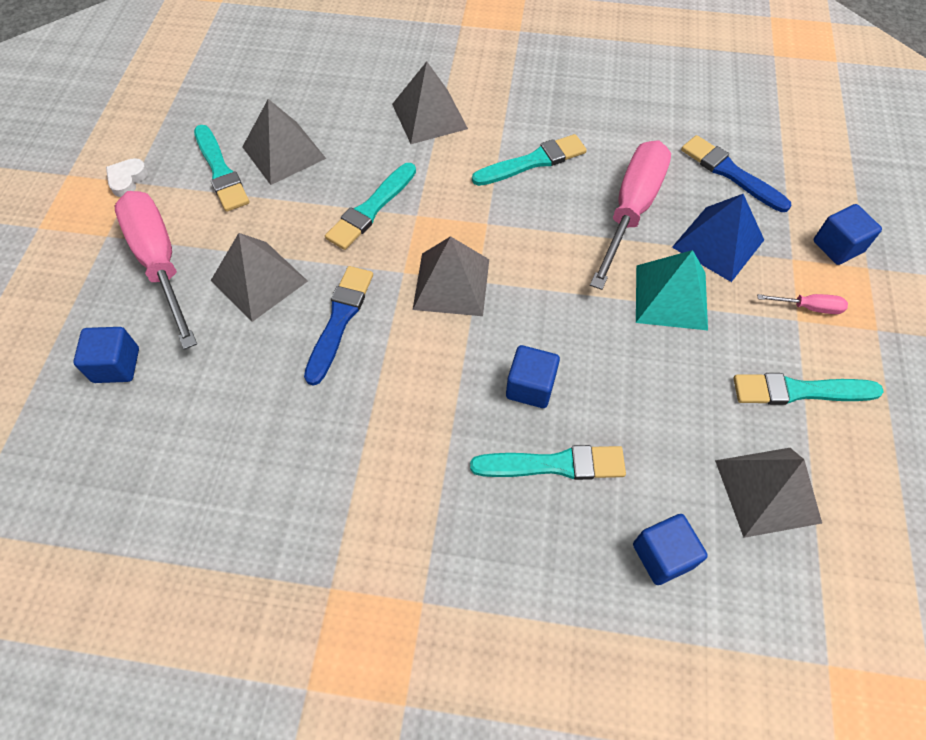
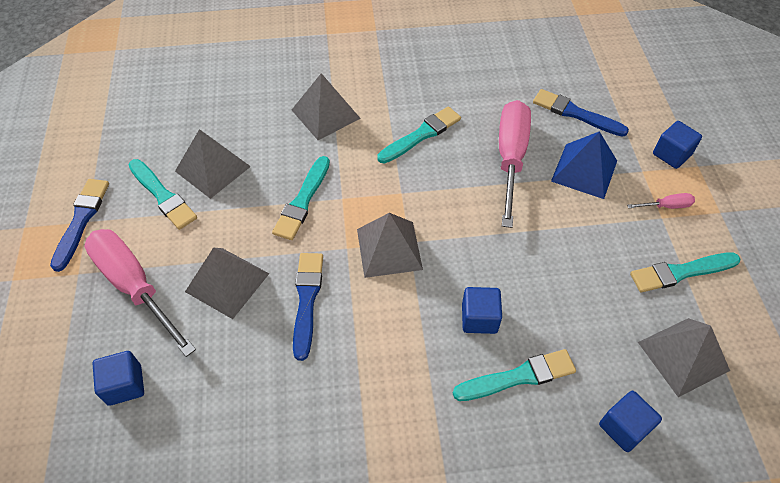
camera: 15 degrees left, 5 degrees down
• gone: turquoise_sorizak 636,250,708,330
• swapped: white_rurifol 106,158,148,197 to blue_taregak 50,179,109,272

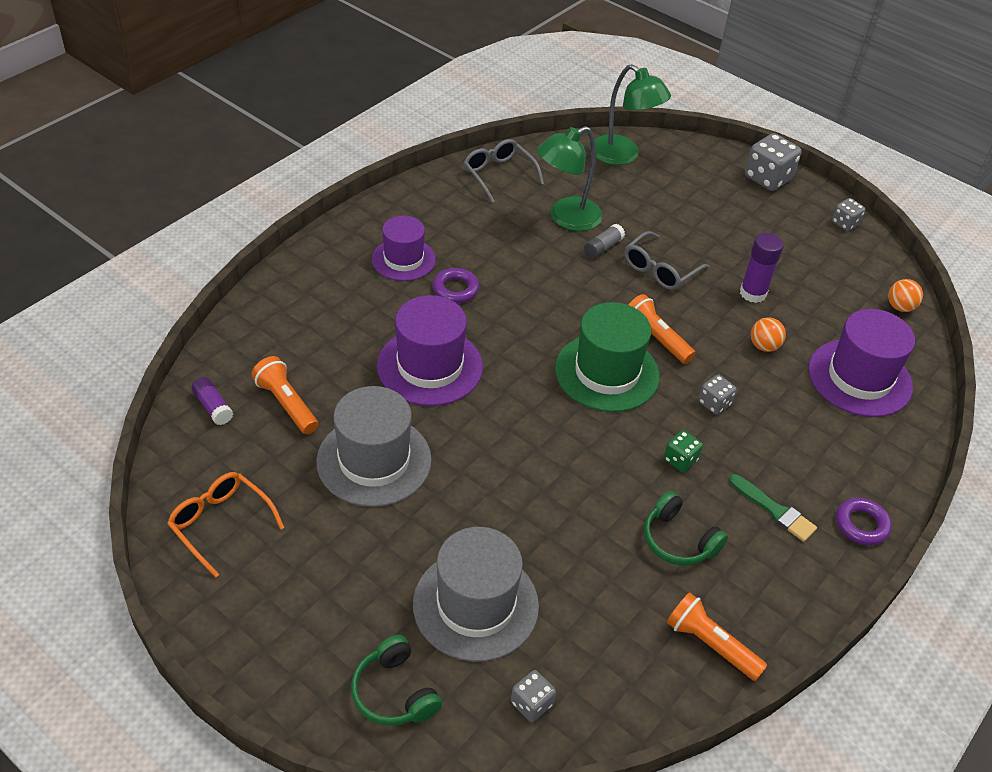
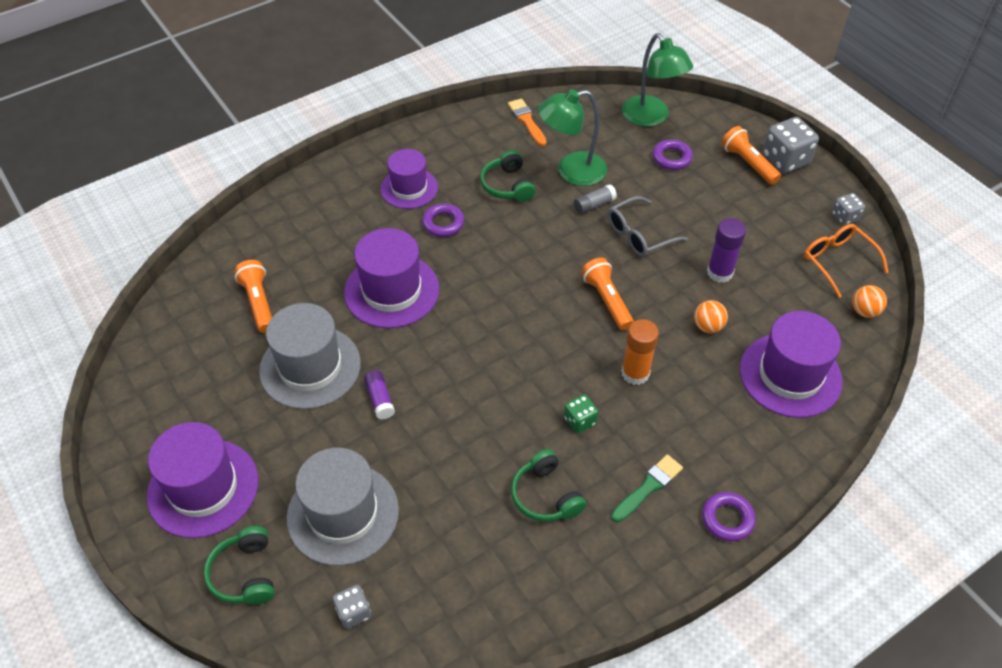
camera: 20 degrees right, 5 degrees up
• gone: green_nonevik 555,302,660,412
• new: purple_nonevik 147,422,258,538
• new: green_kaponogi 480,150,536,202
• new: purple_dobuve 652,139,693,170
• shifted: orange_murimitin 167,472,285,578 to 804,224,889,298
• shifted: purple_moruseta 191,377,233,425 to 364,370,395,419
• shifted: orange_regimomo 667,592,768,681 to 721,126,781,185
• swapped: grey_murimitin 464,139,544,203 to orange_taregak 508,98,547,146
• swapped: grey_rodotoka 698,375,737,415 to orange_moruseta 622,319,659,385
• rotated: green_taregak 729,474,817,542 = 611,455,683,522 105 degrees counterclockwise

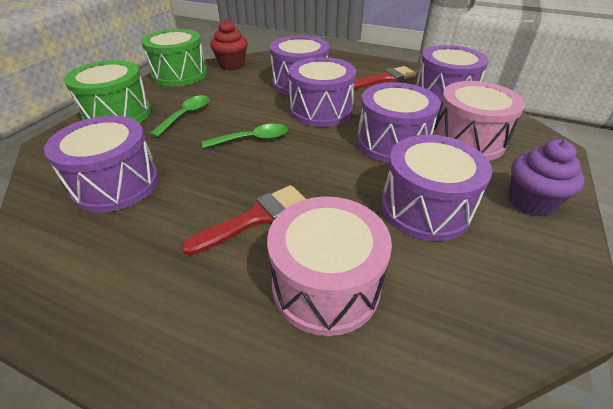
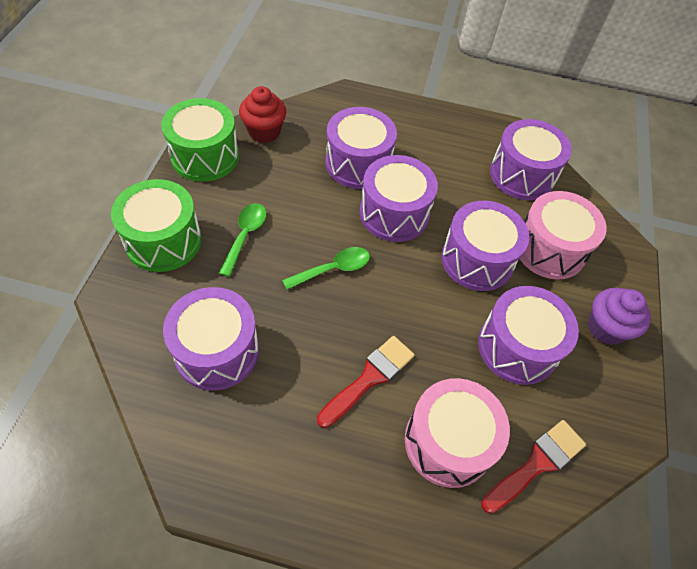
camera: 15 degrees left, 15 degrees up
• shifted: red_taregak 353,66,416,89 to 481,420,586,514

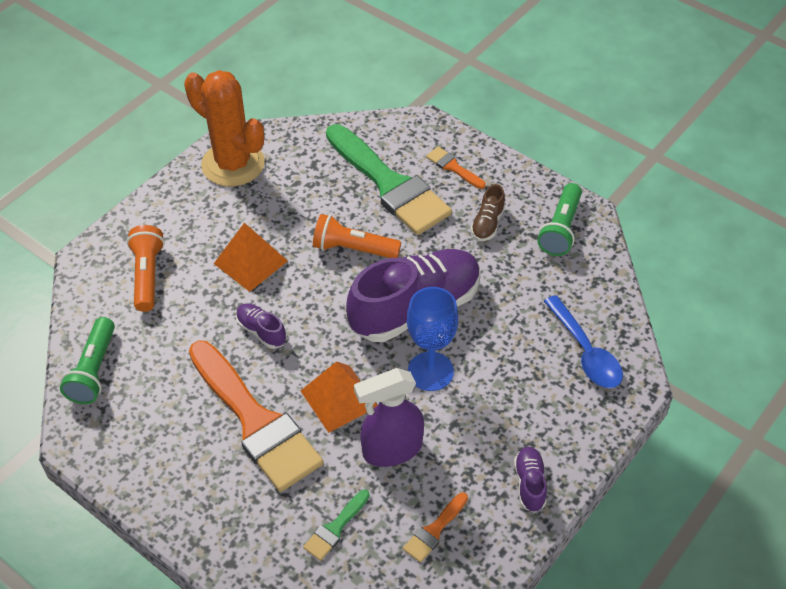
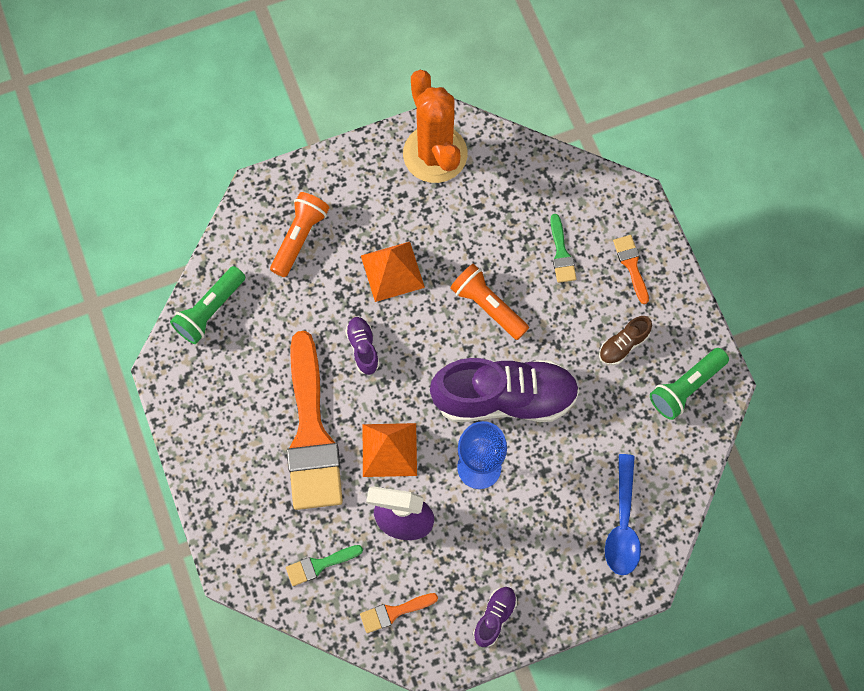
camera: 30 degrees right, 20 degrees up
• scaled: green_taregak 326,124,452,235 = 550,214,577,283 x0.42

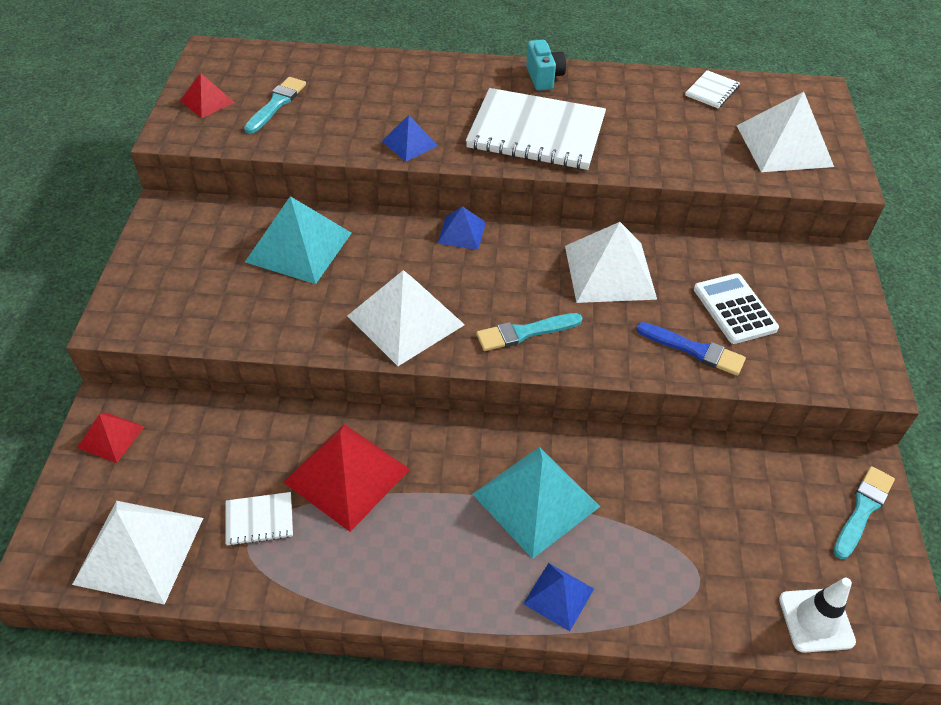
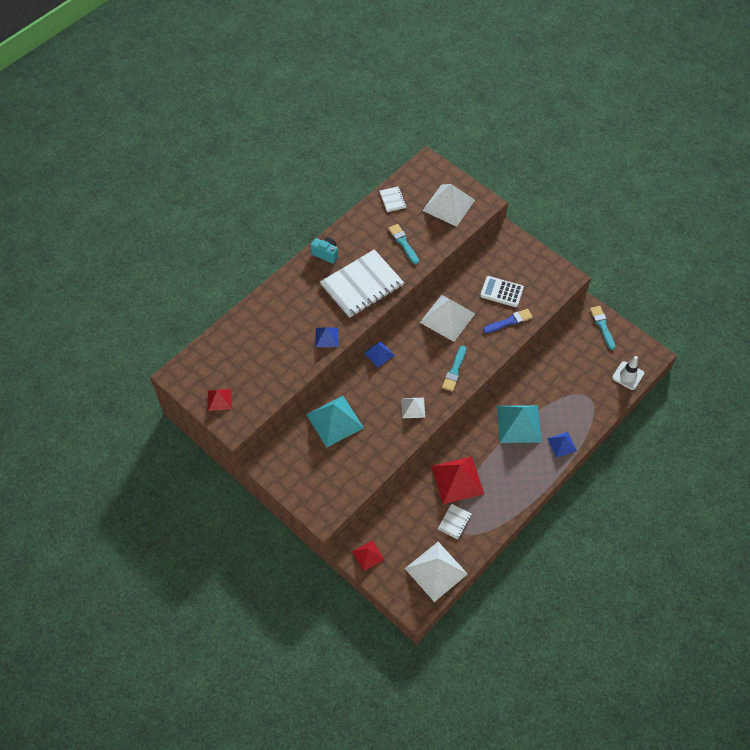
camera: 50 degrees left, 10 degrees up
• shifted: turquoise_taregak 244,77,306,134 to 388,224,419,264
• scaled: white_sorizak 347,270,465,366 = 401,398,425,418 x0.54

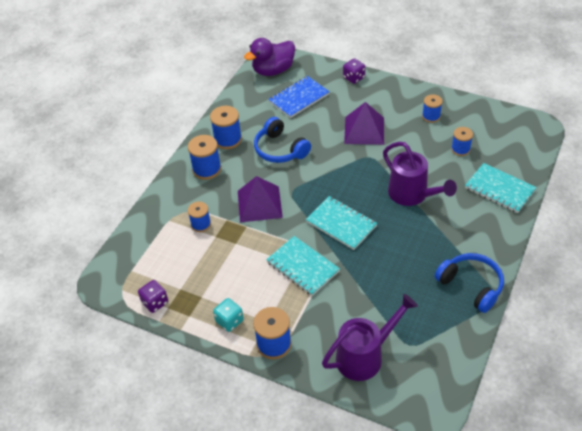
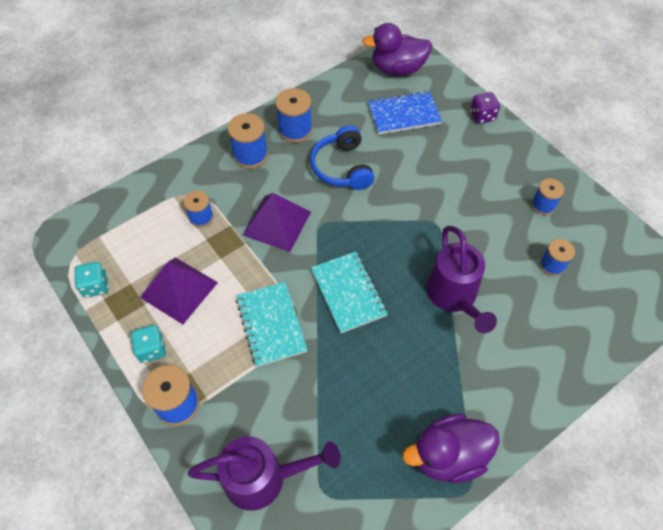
camera: 25 degrees right, 10 degrees up
• gone: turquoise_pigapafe 465,163,537,213
• shifted: purple_sorizak 344,102,384,145 to 140,257,218,324
• swapped: blue_kaponogi 435,253,504,313 to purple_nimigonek 402,414,500,483
• repainted: purple_rodotoka 138,280,168,313 to turquoise_rodotoka 74,262,109,298

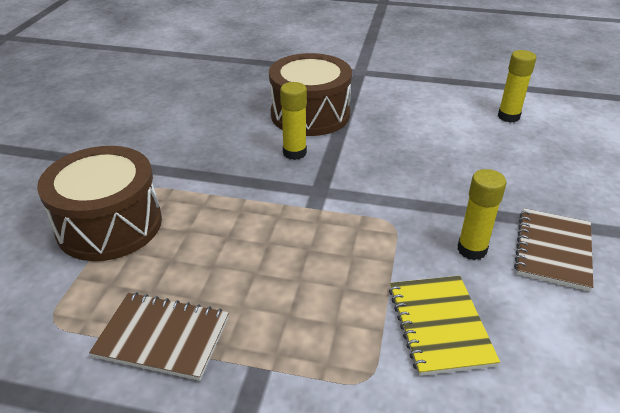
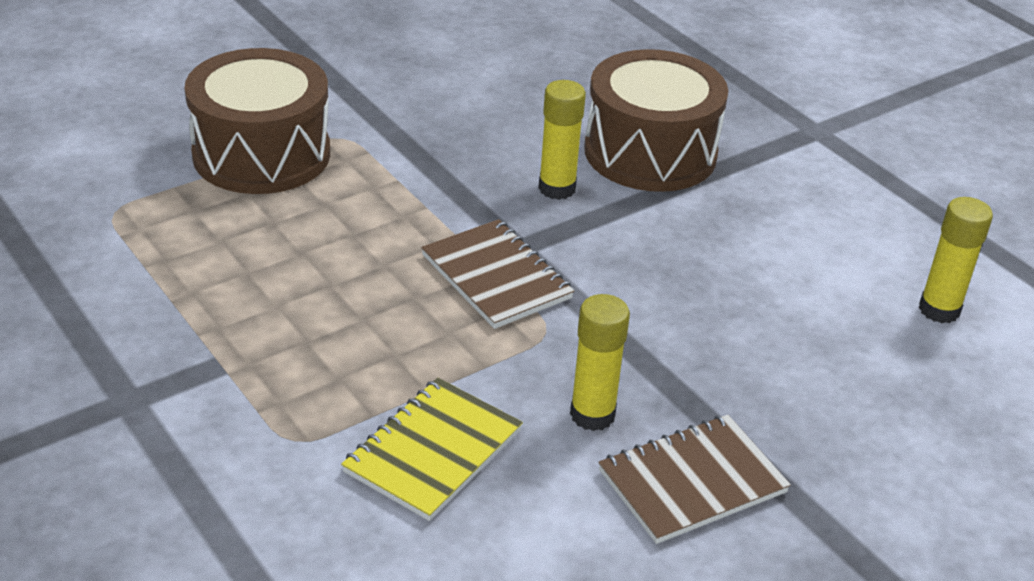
camera: 40 degrees right, 0 degrees up
• shifted: brown_pigapafe 89,292,229,381 to 421,219,574,329

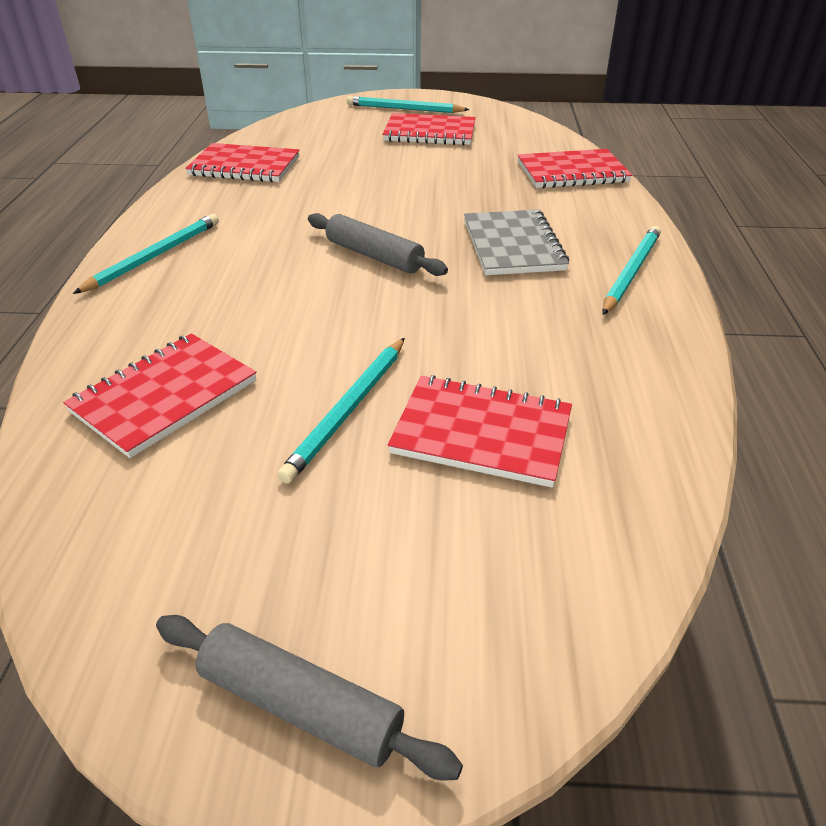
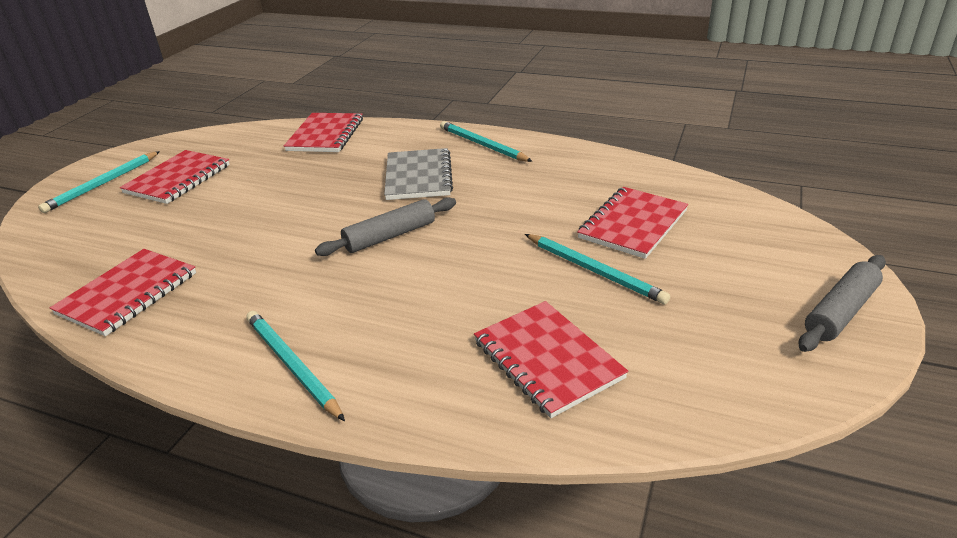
camera: 70 degrees left, 5 degrees down
• rotated: grey_pigapafe 464,210,569,275 = 384,148,453,200 75 degrees clockwise

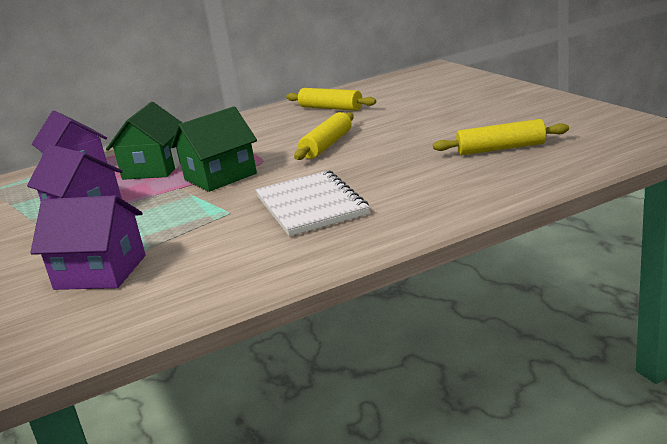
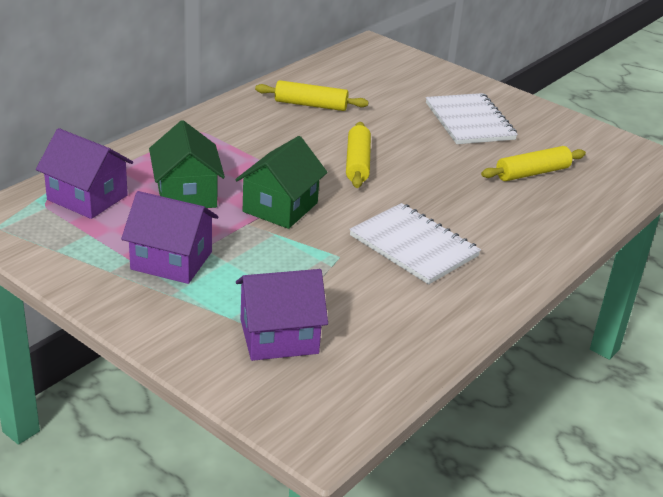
camera: 30 degrees left, 10 degrees up
• new: white_pigapafe 426,93,518,144

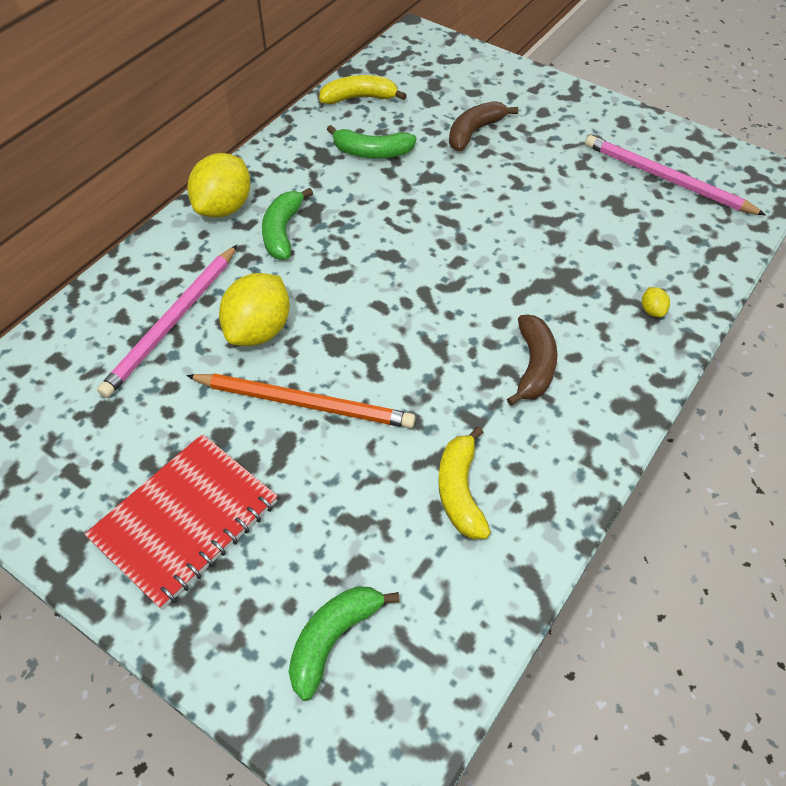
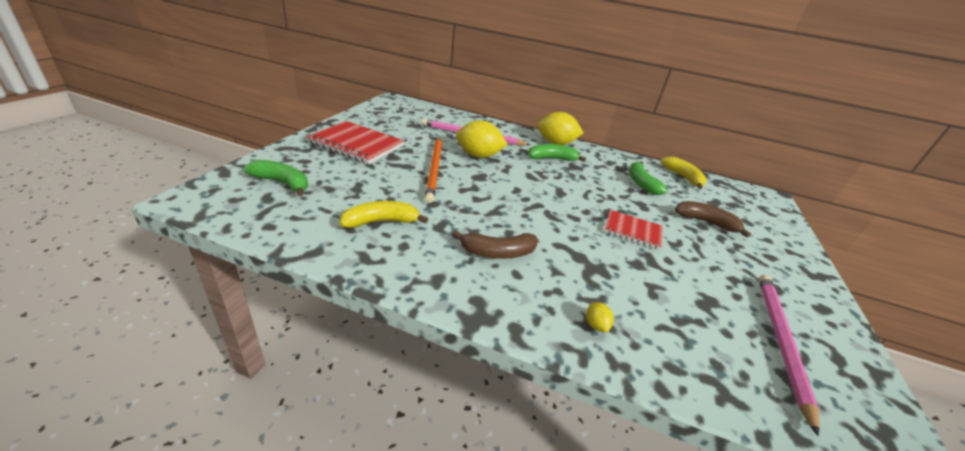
camera: 70 degrees right, 20 degrees down
• new: red_pigapafe 604,210,663,250
• rotated: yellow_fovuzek 642,287,670,317 = 586,302,614,332 75 degrees counterclockwise

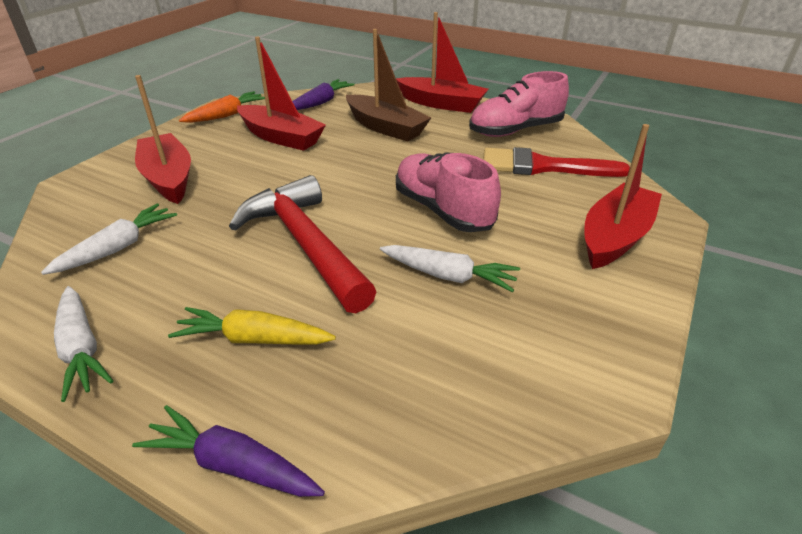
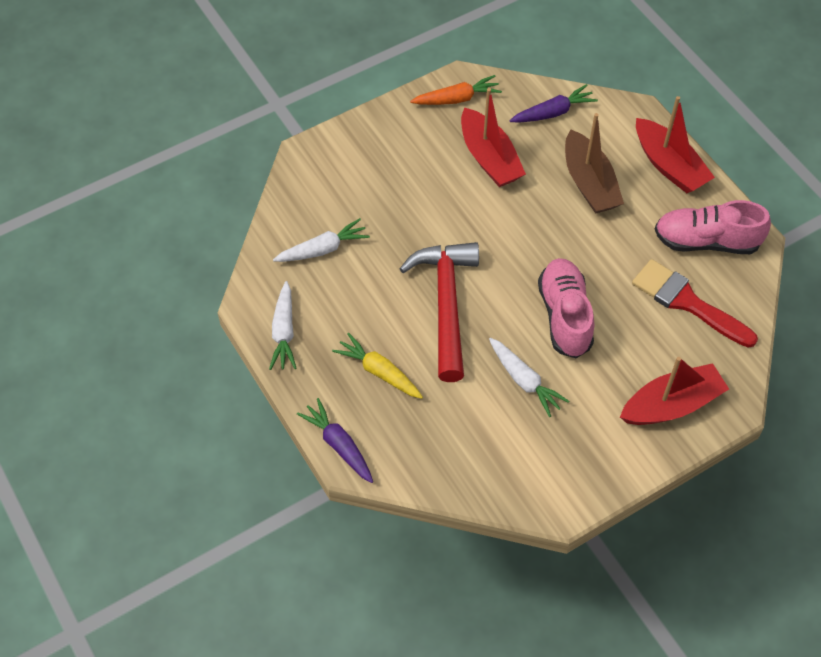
camera: 30 degrees right, 20 degrees up
• gone: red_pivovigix 135,75,191,204

